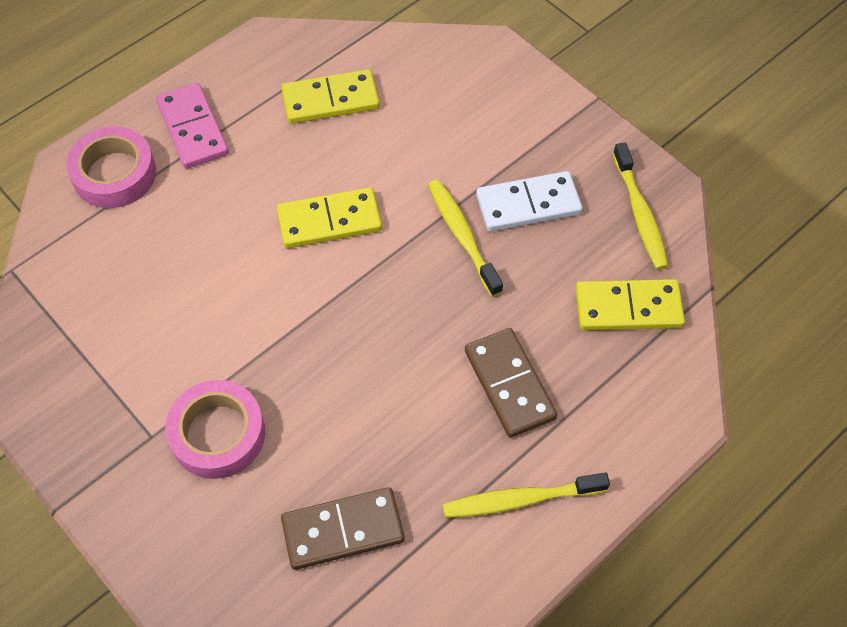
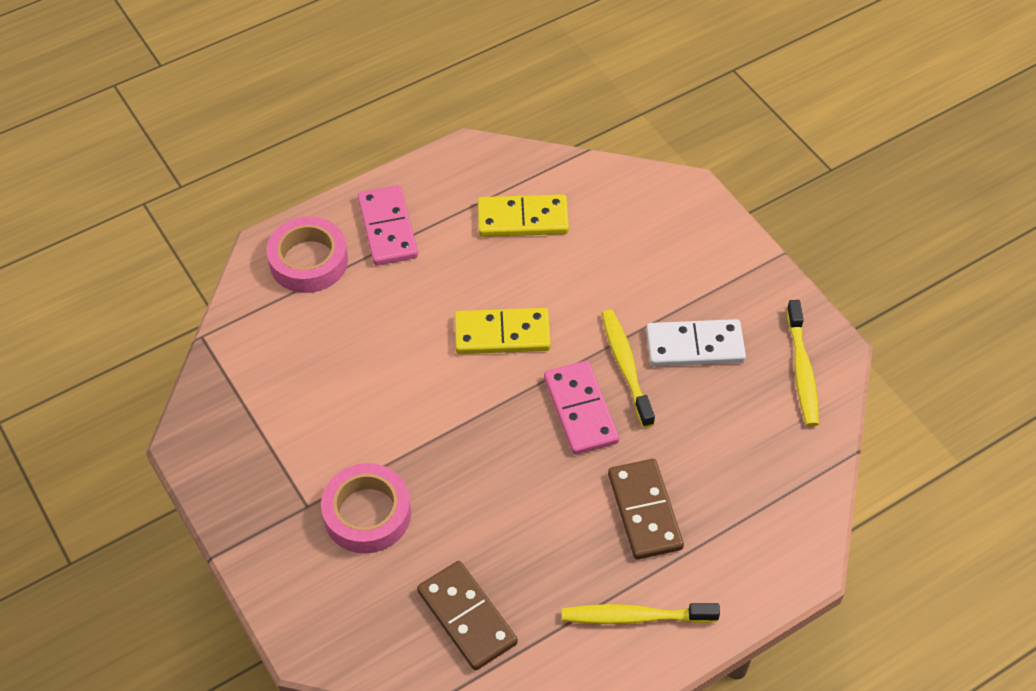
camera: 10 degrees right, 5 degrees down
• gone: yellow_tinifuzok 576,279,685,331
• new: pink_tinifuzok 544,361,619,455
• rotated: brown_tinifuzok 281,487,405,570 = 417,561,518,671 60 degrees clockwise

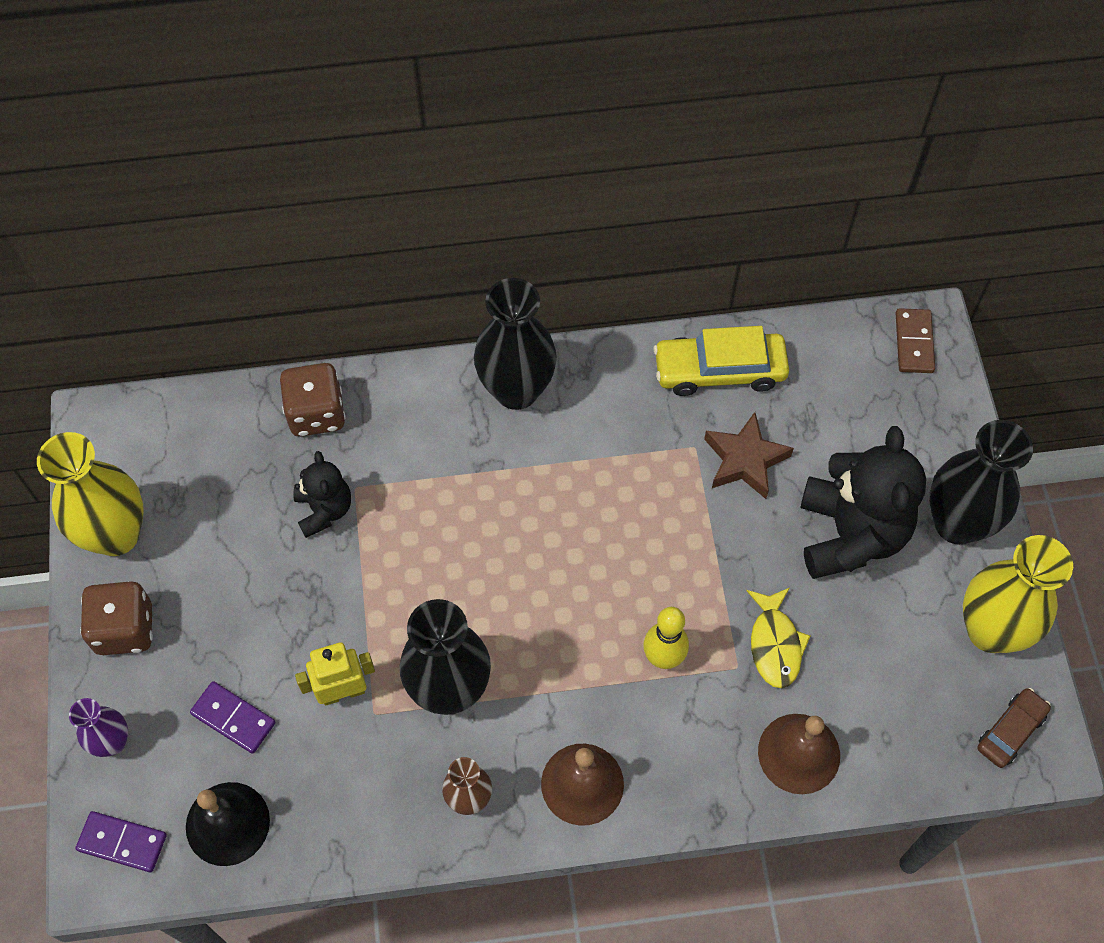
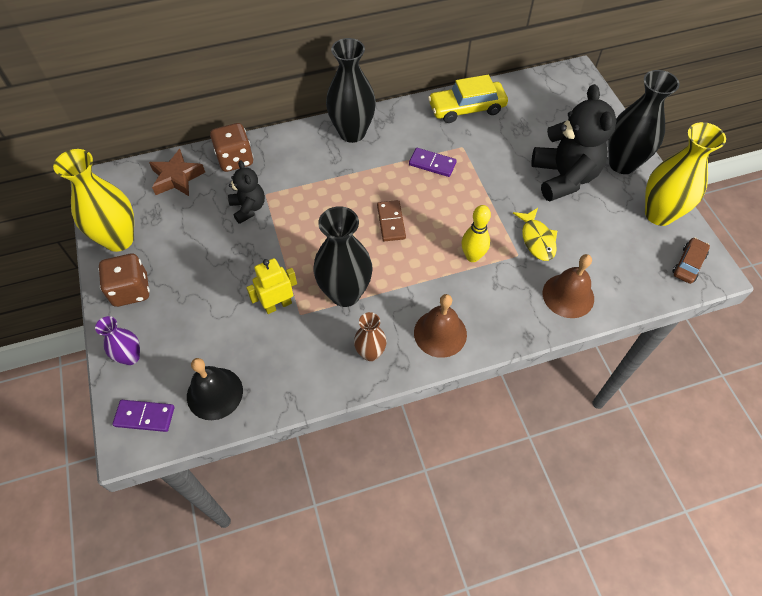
camera: 10 degrees left, 5 degrees down
• shifted: purple_tinifuzok 190,681,276,754 to 409,148,457,177
• shifted: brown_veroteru 704,412,794,499 to 149,149,205,196
• shifted: brown_tinifuzok 896,308,935,373 to 377,200,406,241

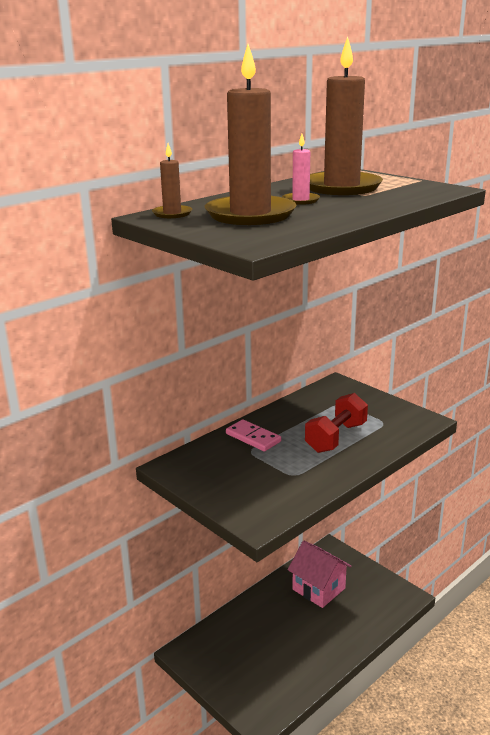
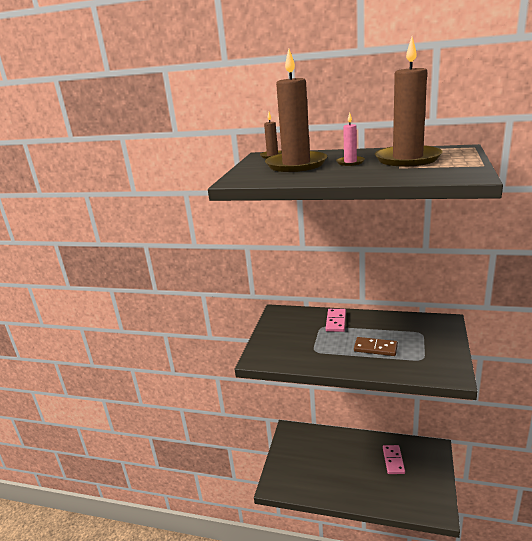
camera: 60 degrees right, 0 degrees up
• swapped: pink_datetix 288,541,352,608 to pink_tinifuzok 383,445,405,474
• swapped: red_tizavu 305,393,368,453 to brown_tinifuzok 354,337,398,356

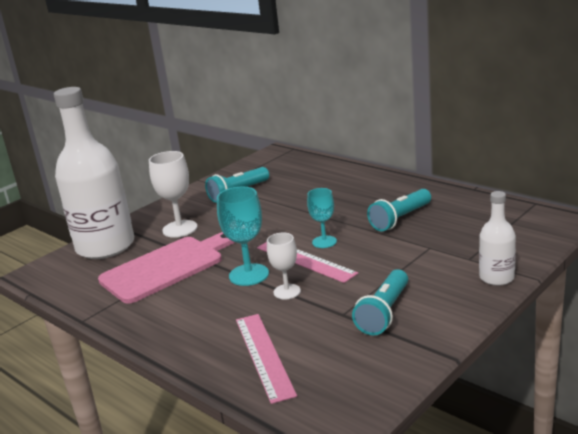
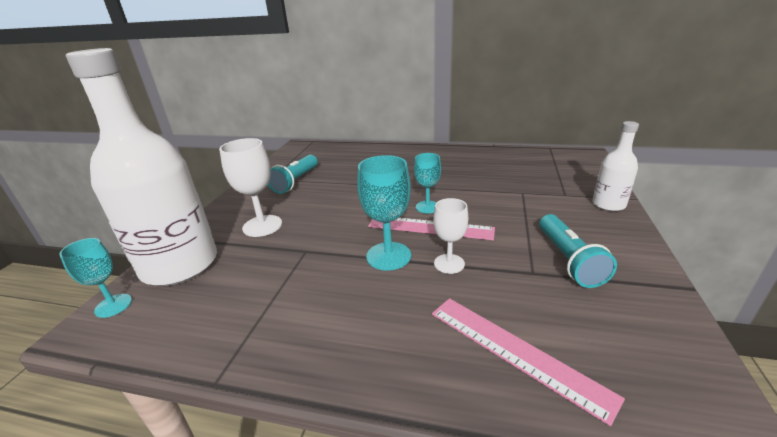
camera: 30 degrees left, 5 degrees up
• gone: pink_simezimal 98,232,235,304
• gone: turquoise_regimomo 367,189,431,231
• new: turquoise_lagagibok 59,238,132,318

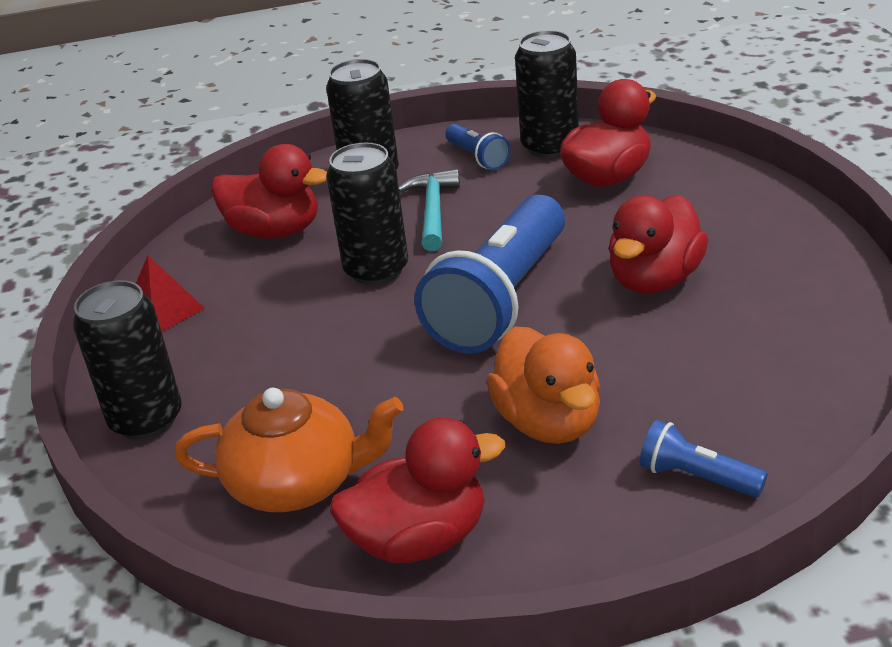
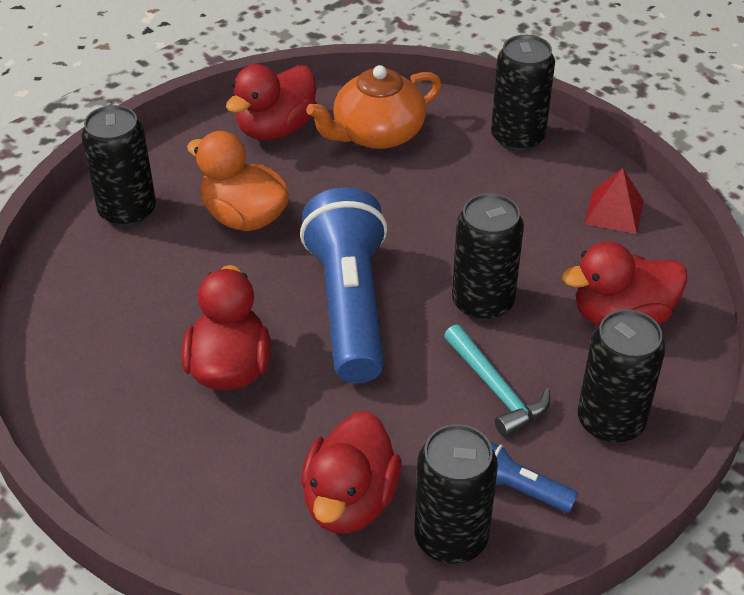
camera: 145 degrees right, 10 degrees up
• swapped: blue_regimomo 639,420,768,497 to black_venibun 81,105,156,227

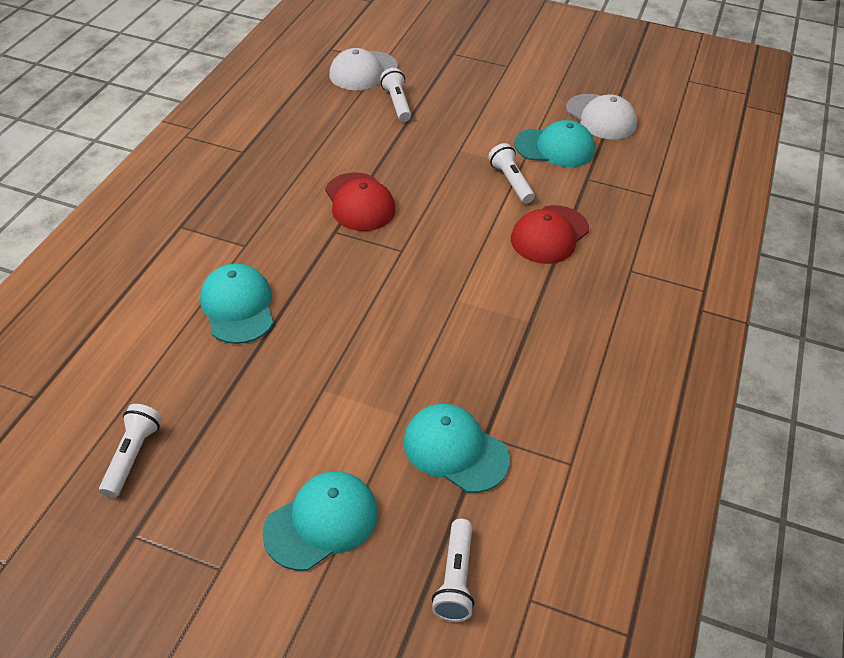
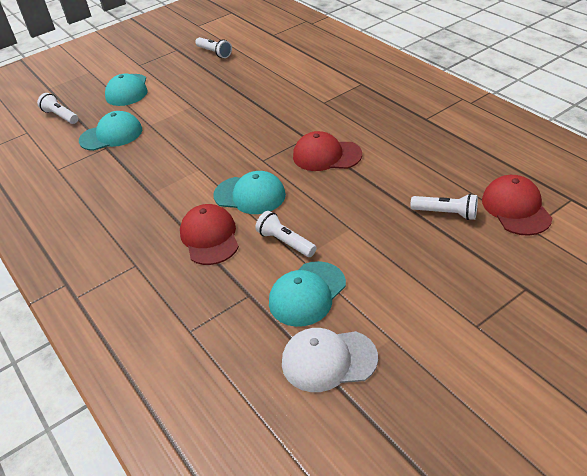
camera: 130 degrees right, 5 degrees down
• shifted: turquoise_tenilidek 200,264,273,344 to 213,171,286,214
• repainted: white_tenilidek 329,48,398,90 to red_tenilidek 482,175,552,236
• rotated: white_regimomo 488,143,535,203 = 255,211,317,257 150 degrees counterclockwise

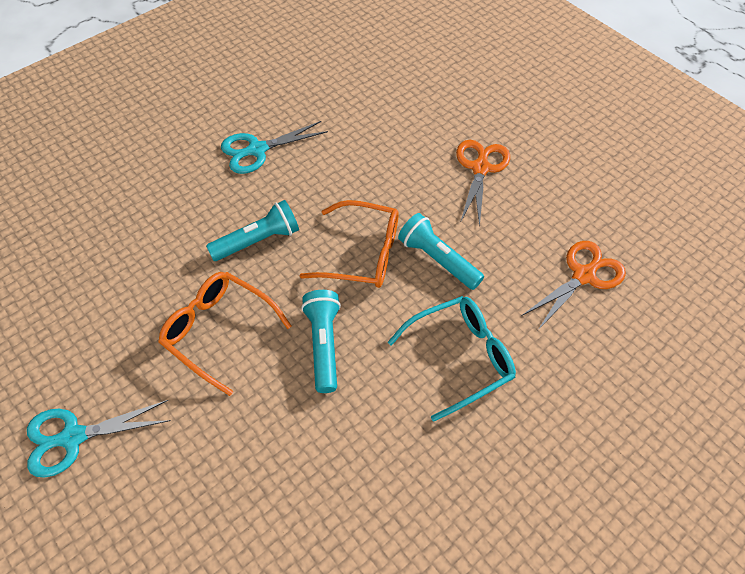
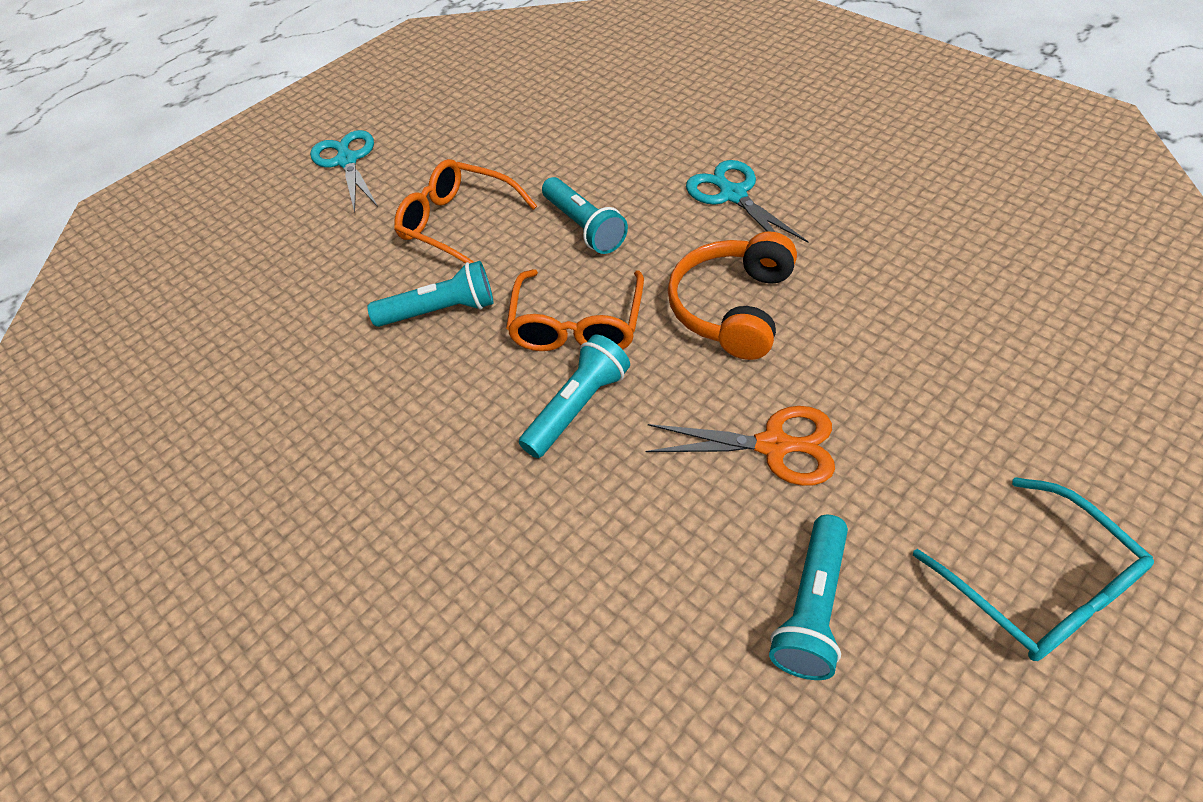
camera: 90 degrees right, 5 degrees down
• gone: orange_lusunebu 523,241,626,330
• new: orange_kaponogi 668,231,797,360
• new: turquoise_regimomo 769,515,848,680
• shifted: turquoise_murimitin 387,296,516,422 to 913,477,1154,661
• rotated: orange_murimitin 158,272,292,396 = 394,159,537,263 90 degrees counterclockwise

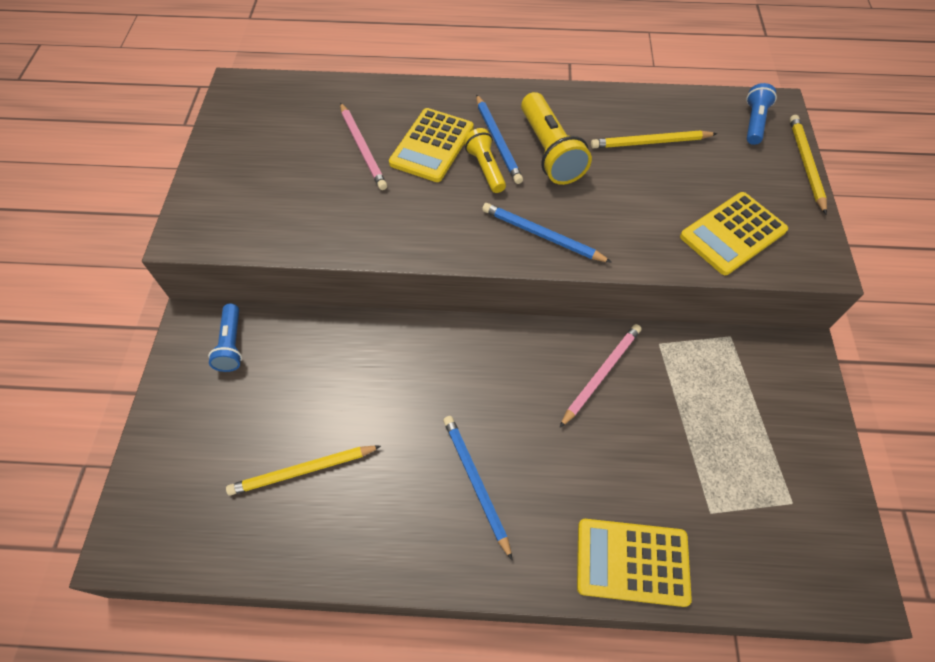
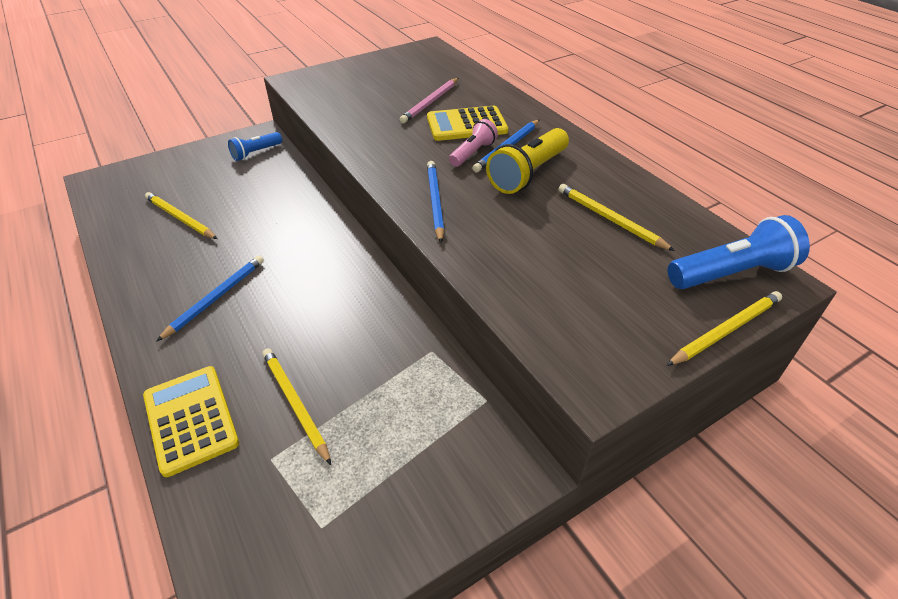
camera: 55 degrees right, 15 degrees down
• gone: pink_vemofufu 559,324,641,428
• gone: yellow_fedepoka 680,192,788,275
• new: yellow_vemofufu 262,348,331,465
• repainted: yellow_regimomo 464,128,506,193 to pink_regimomo 449,119,498,167
• scaled: blue_regimomo 746,83,777,145 = 668,215,810,289 x1.65

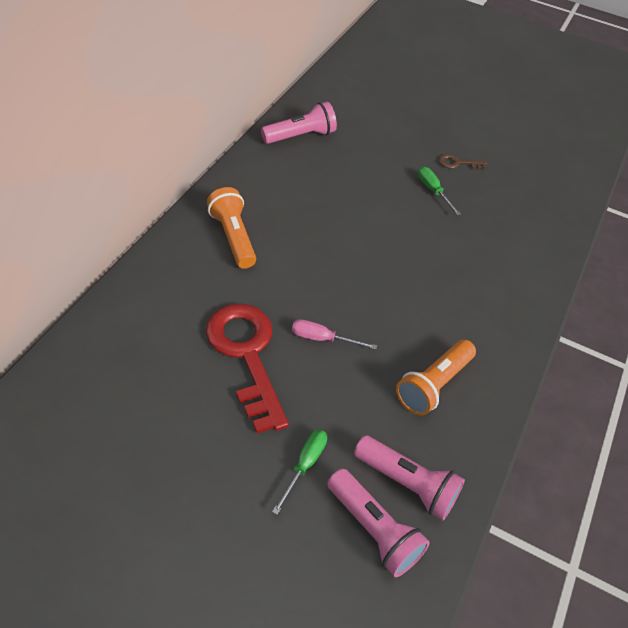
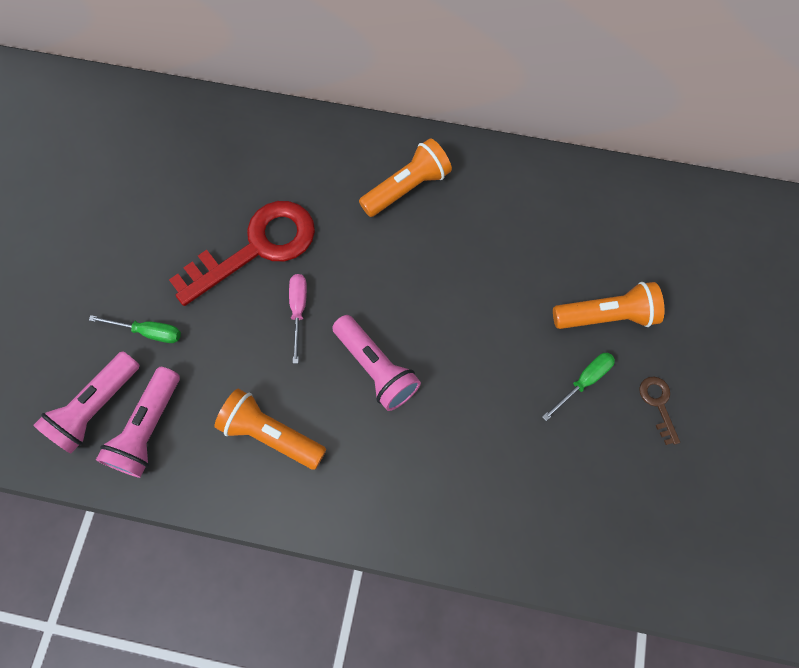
camera: 80 degrees right, 20 degrees up
• new: orange_regimomo 553,282,665,329
• shifted: pink_regimomo 261,102,337,144 to 332,315,421,411

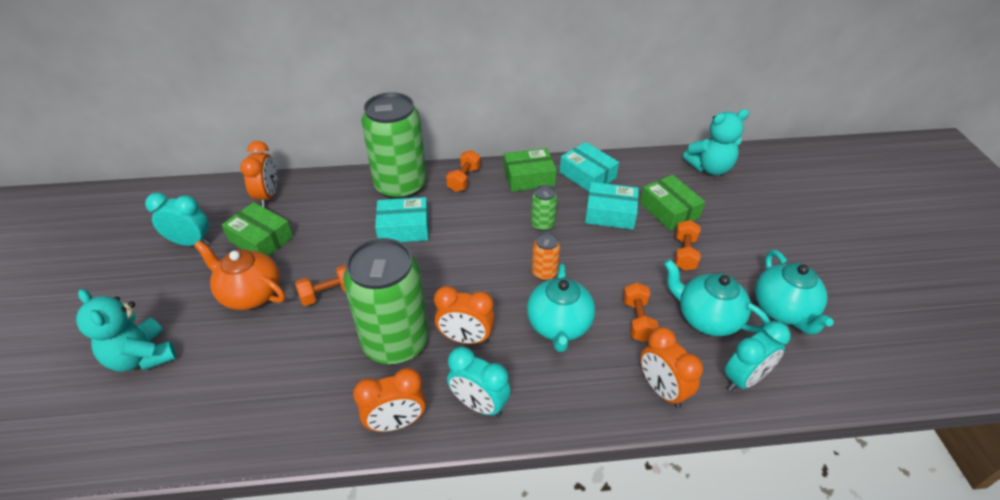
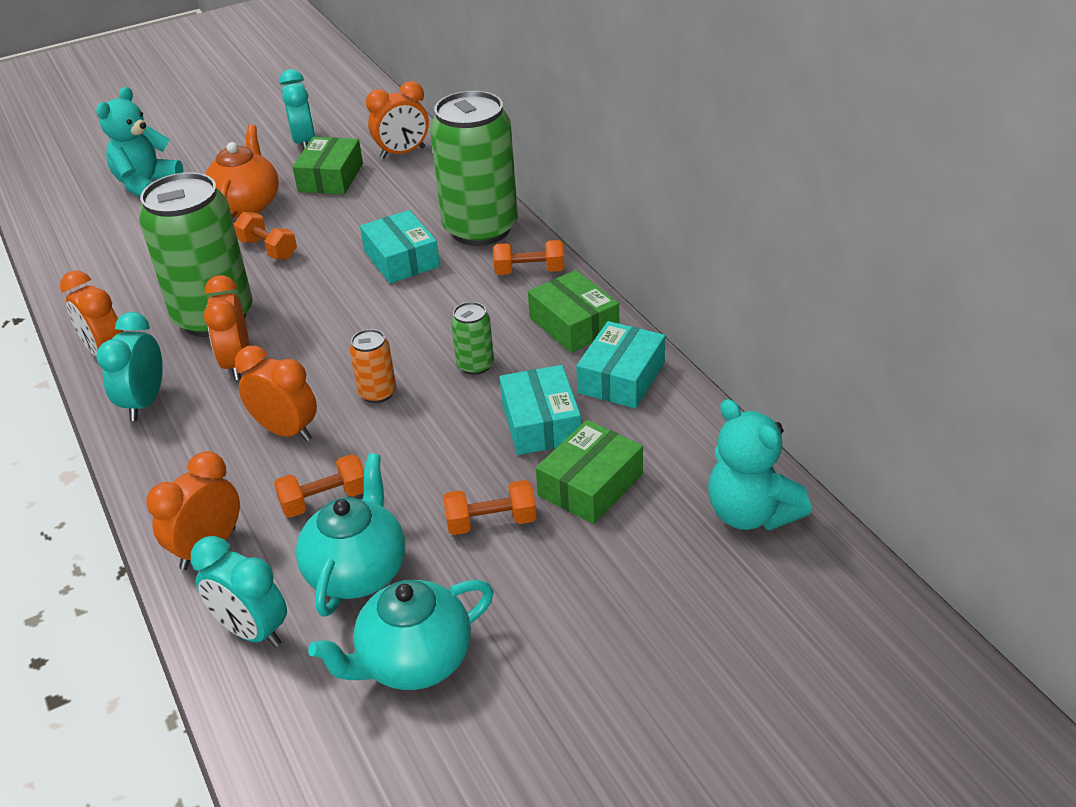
camera: 70 degrees right, 5 degrees down
• swapped: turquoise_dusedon 527,264,595,352 to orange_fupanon 235,346,317,441

